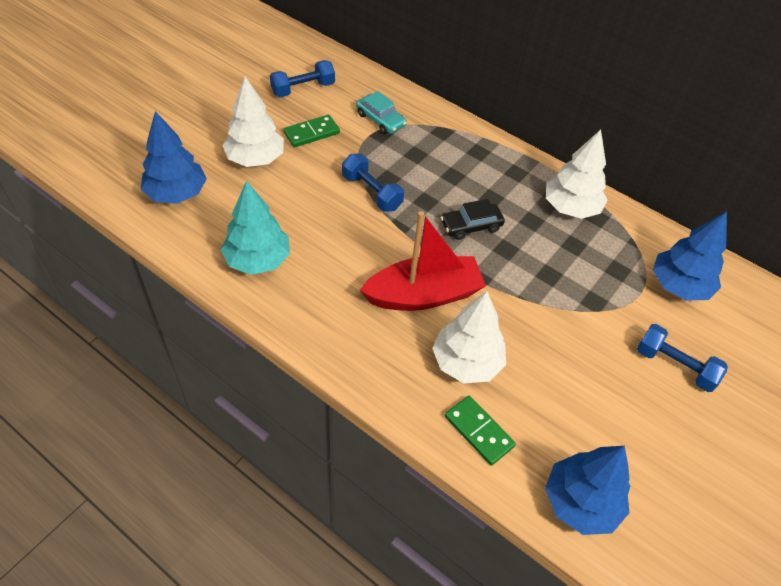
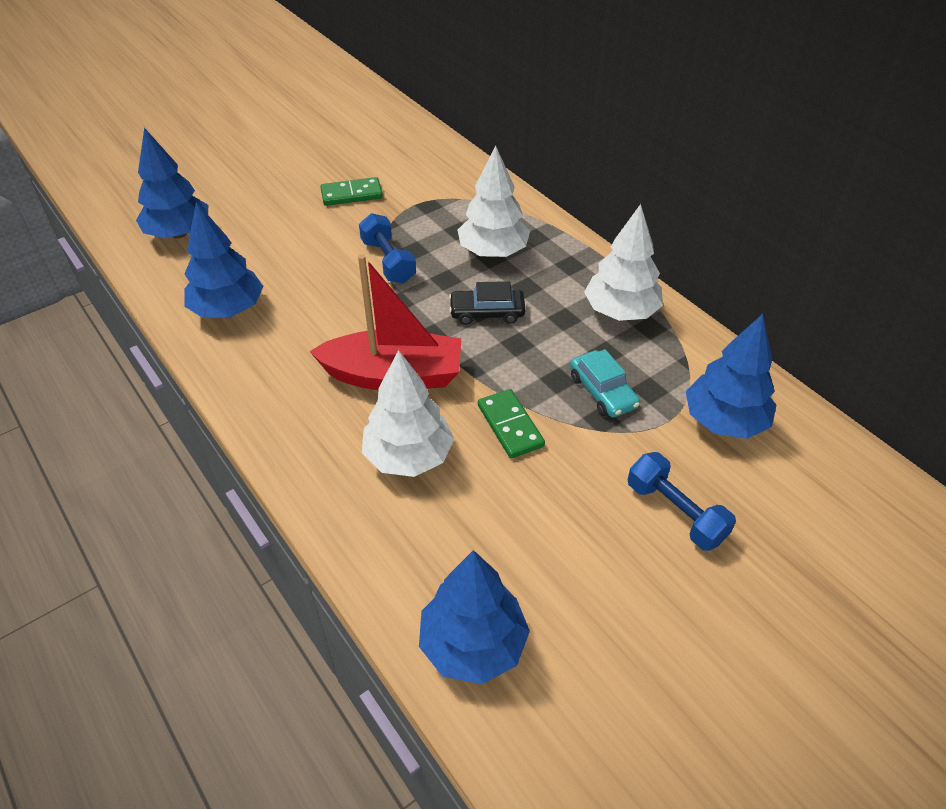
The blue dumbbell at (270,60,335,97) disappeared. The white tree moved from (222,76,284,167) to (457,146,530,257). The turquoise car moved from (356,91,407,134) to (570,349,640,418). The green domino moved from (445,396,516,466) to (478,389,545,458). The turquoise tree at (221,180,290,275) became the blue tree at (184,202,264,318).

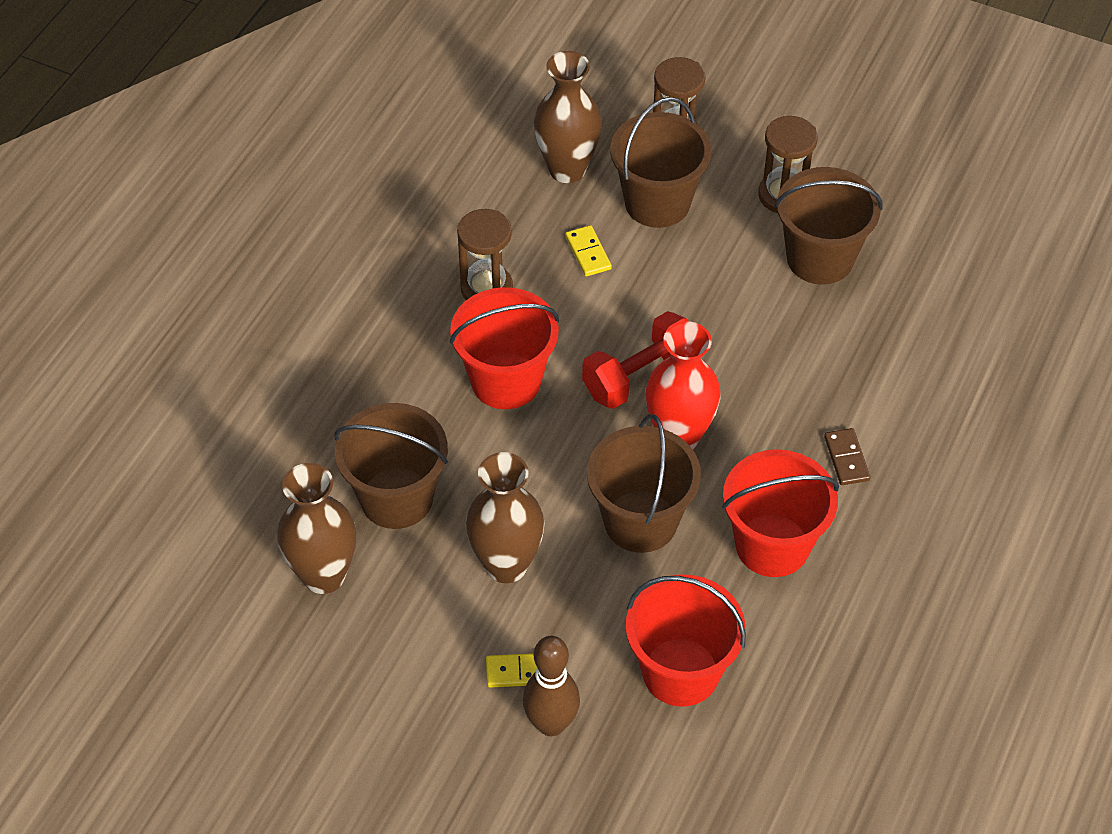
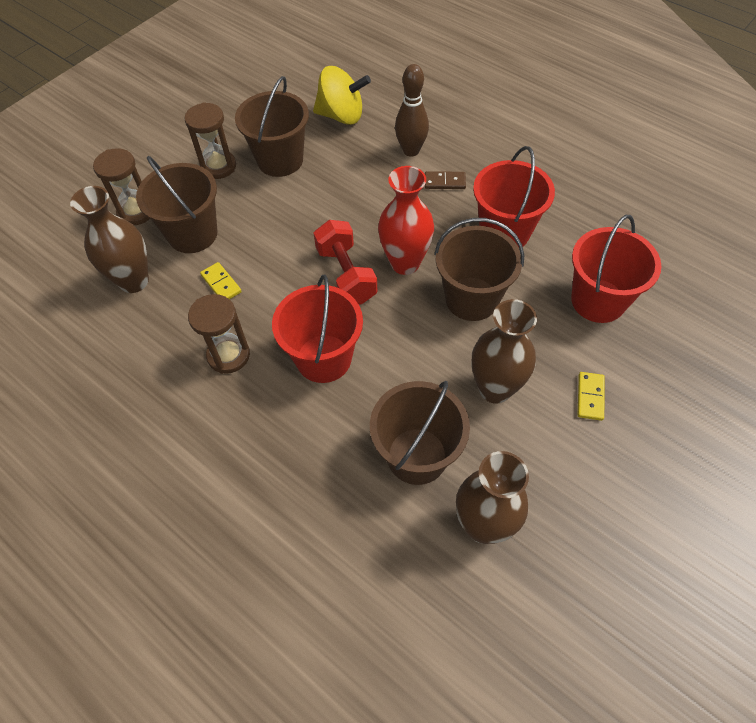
The yellow spinning top at (313,66,371,125) appeared. The brown bowling pin moved from (523,636,580,736) to (395,64,429,157). The yellow domino at (565,225,612,276) turned 60 degrees clockwise.

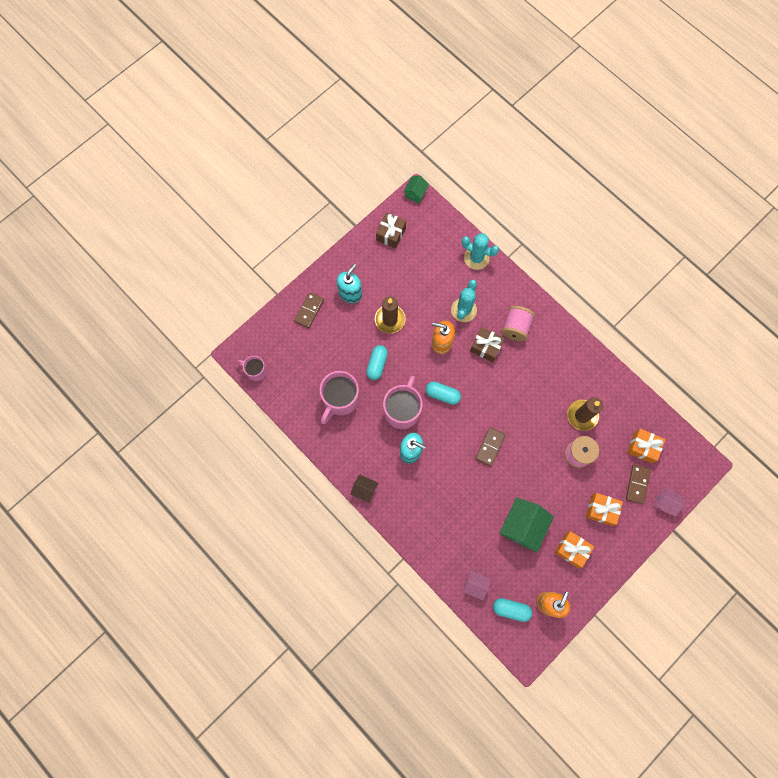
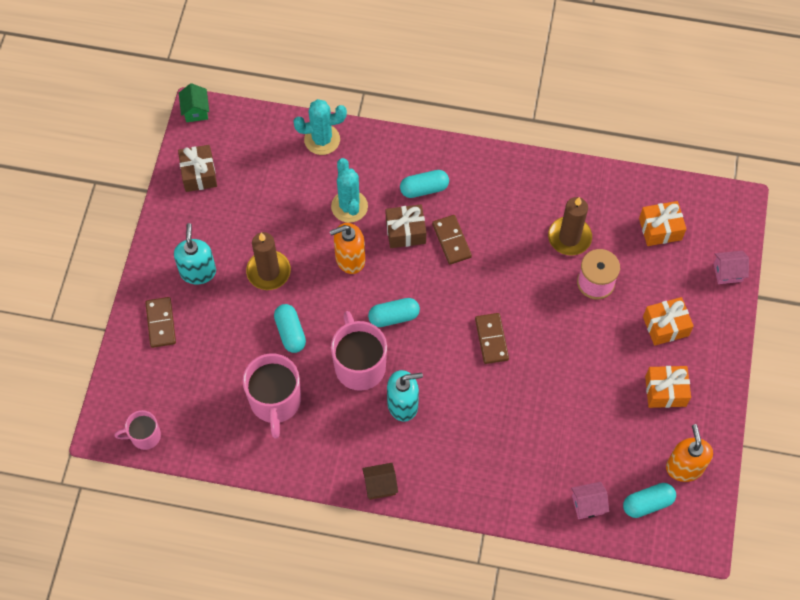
The green house at (500,497,554,553) disappeared. The brown domino moved from (626,464,651,504) to (432,215,472,265). The pink spool at (501,306,535,342) was replaced by the turquoise capsule at (400,170,449,198).

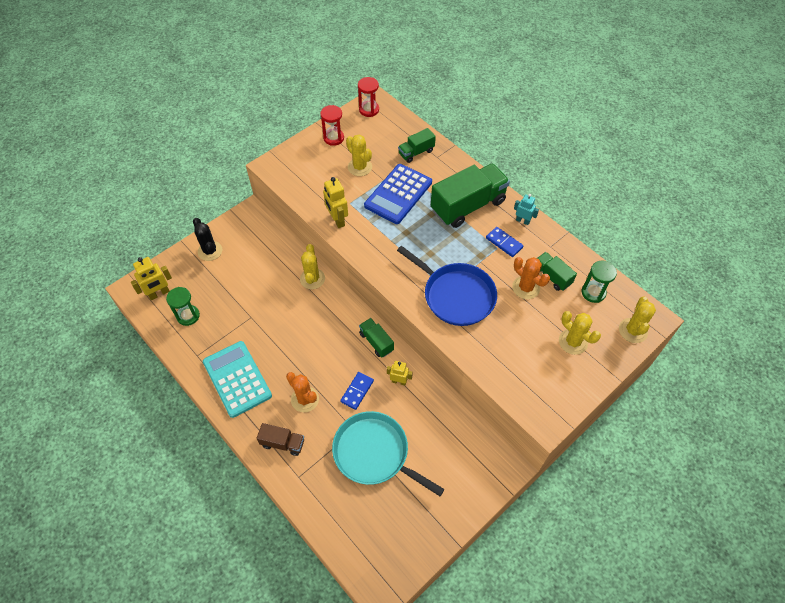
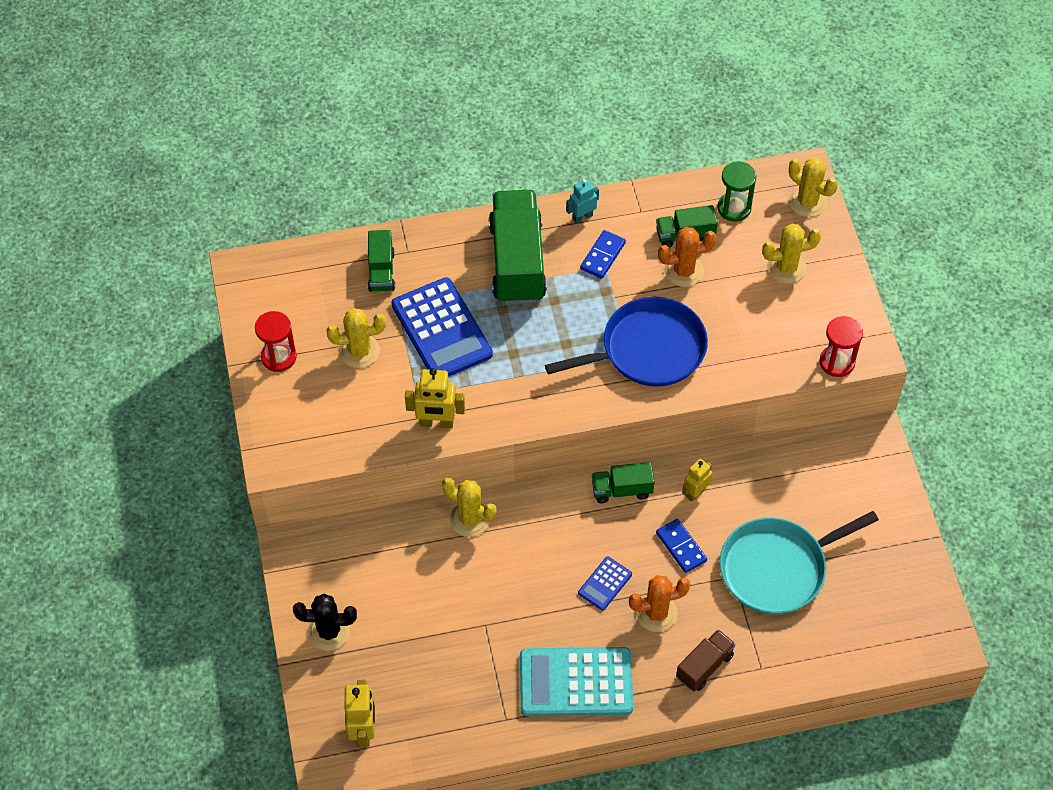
The green hourglass at (166,287,200,326) disappeared. The blue calculator at (578,557,632,611) appeared. The red hourglass moved from (358,77,379,117) to (819,316,863,377). The blue domino at (486,227,523,257) turned 45 degrees counterclockwise.

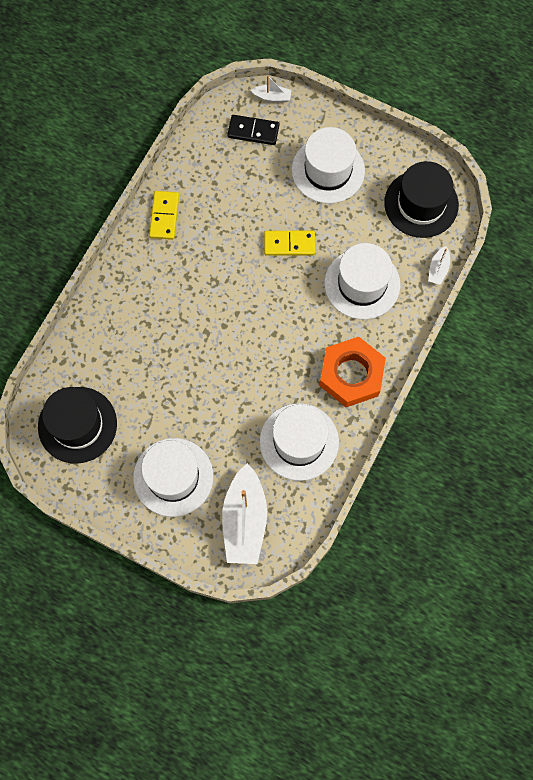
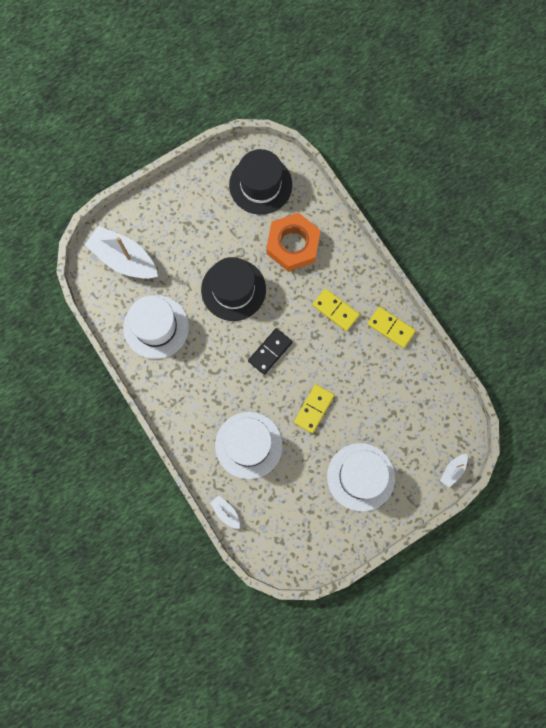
The white hat at (133,438,213,517) disappeared. The yellow domino at (313,289,360,331) appeared. The black domino moved from (227,115,280,145) to (248,328,293,375). The orange nut moved from (319,337,386,407) to (266,213,321,272). The black hat moved from (384,161,459,238) to (201,257,266,321).

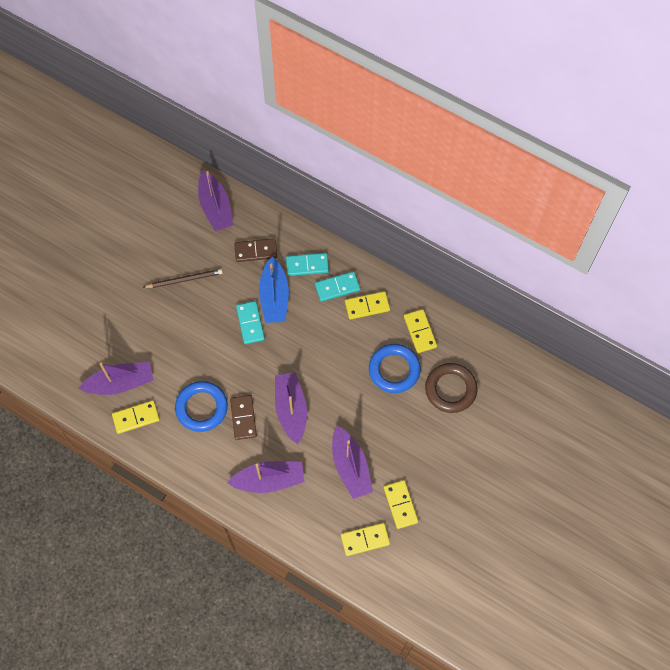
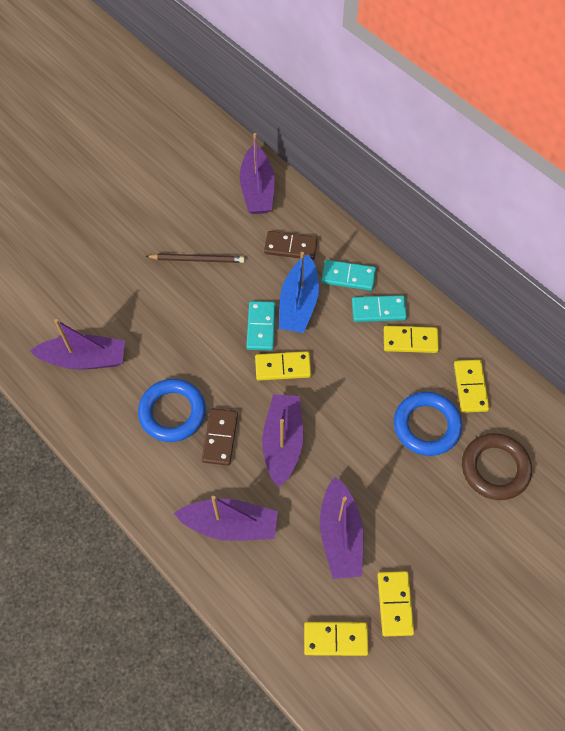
The yellow domino moved from (112,401,160,434) to (255,351,311,381).

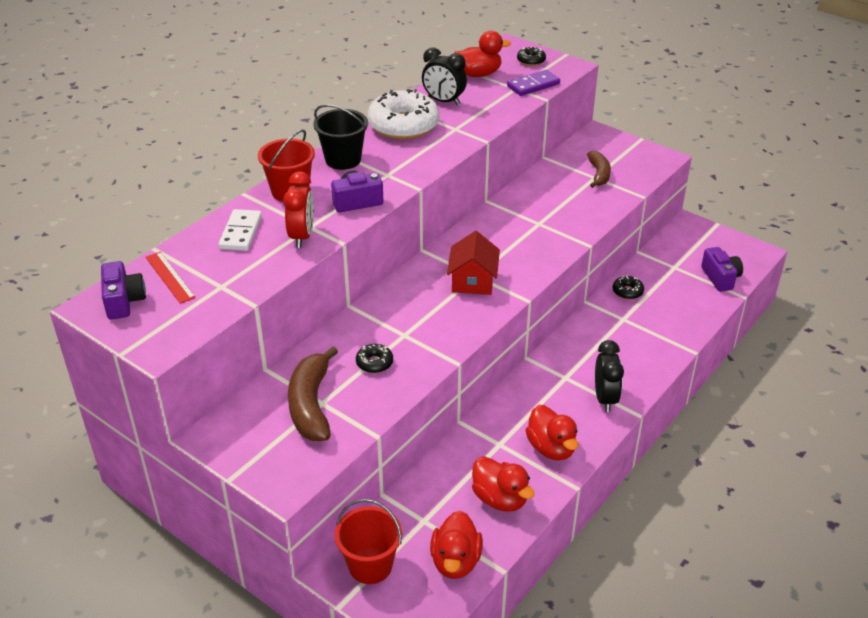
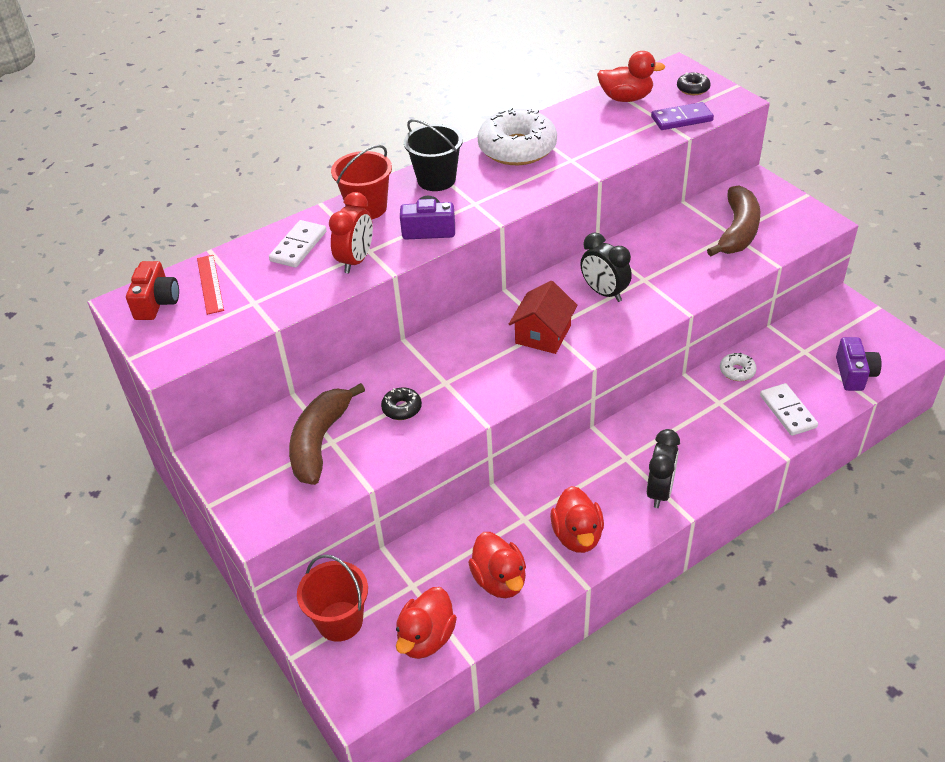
The white domino at (760,383,818,436) appeared. The black clock moved from (422,48,467,106) to (580,233,632,302). The purple camera at (101,261,146,320) became the red camera at (126,261,179,320). The black donut at (612,275,644,300) became the white donut at (720,353,757,381). The brown banana at (587,151,611,188) changed to 1.61 times the size.

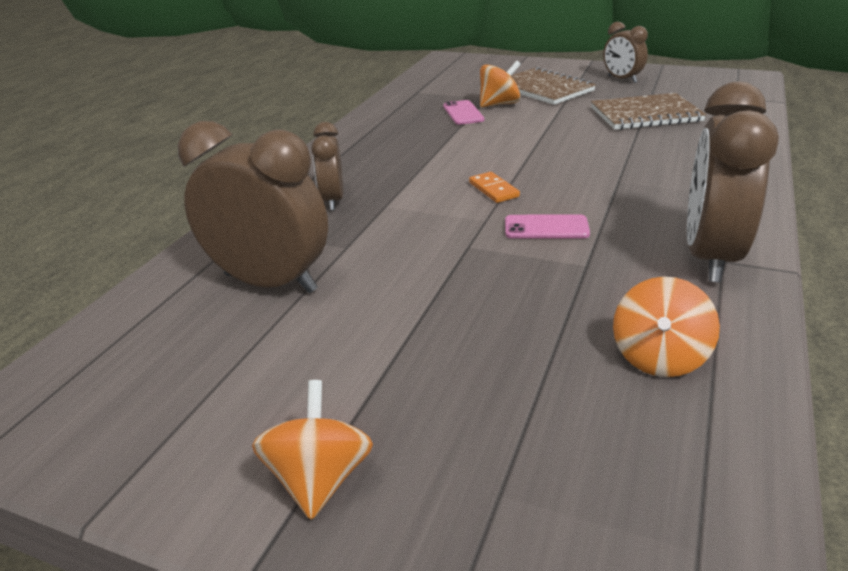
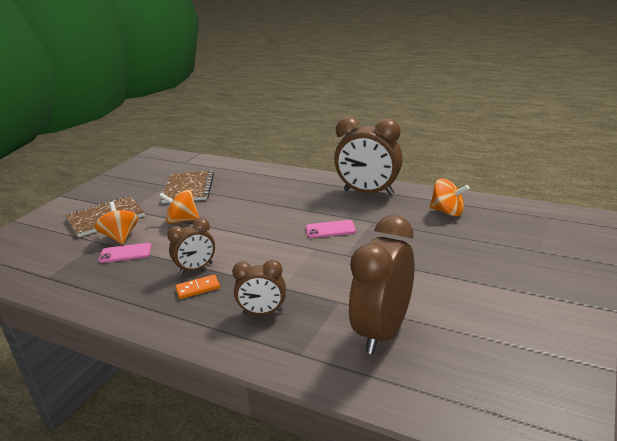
The orange spinning top moved from (252,380,373,520) to (159,189,199,224). The orange domino moved from (469,172,520,203) to (175,275,220,299). The brown clock moved from (603,22,648,83) to (167,218,215,275). The pink phone at (505,214,590,239) turned 75 degrees clockwise.

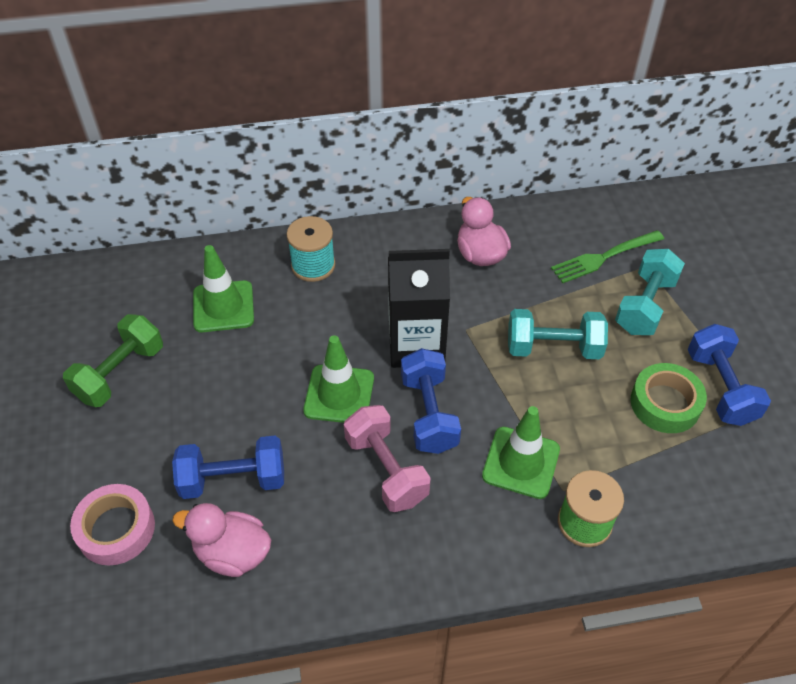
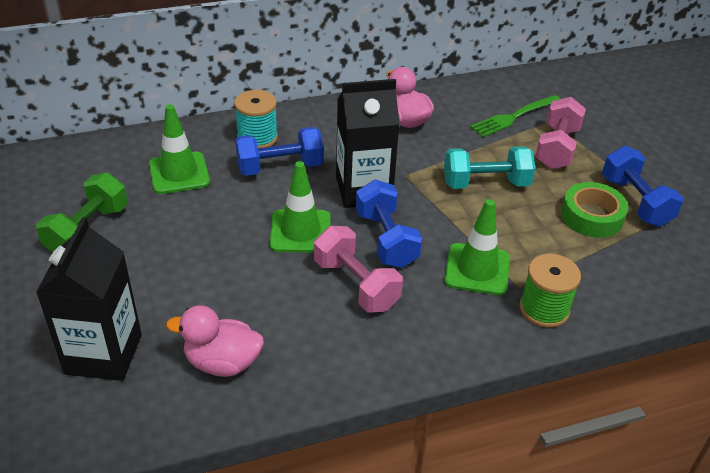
The blue dumbbell moved from (172,436,284,499) to (235,127,324,176). The pink tape at (70,484,155,565) was replaced by the black carton at (36,217,142,381). The turquoise dumbbell at (615,249,685,335) became the pink dumbbell at (535,97,586,169).

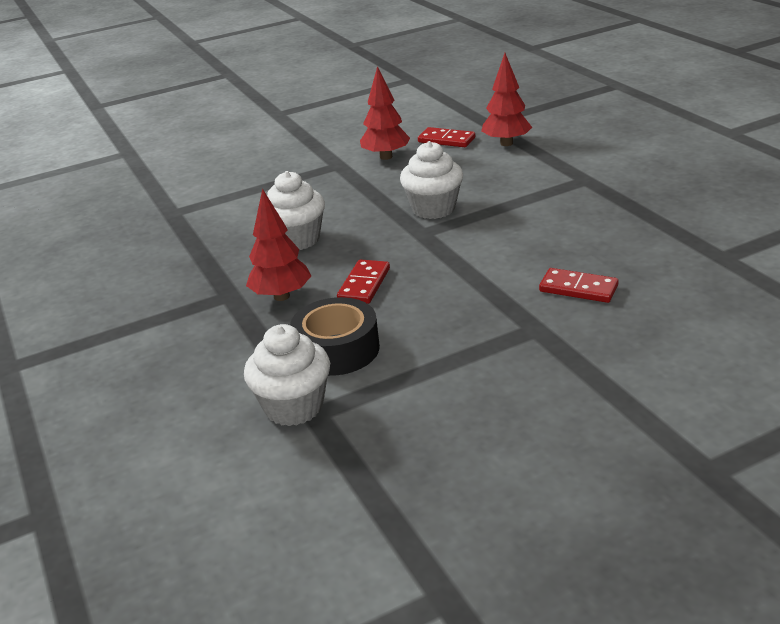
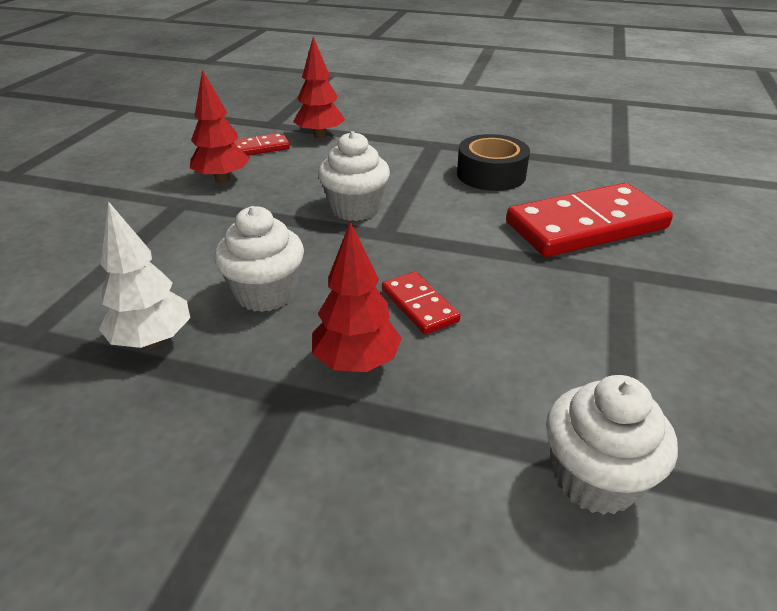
The white tree at (99,201,190,348) appeared. The black tape moved from (290,297,380,376) to (457,134,530,191). The red domino at (539,268,618,303) changed to 2.10 times the size.

